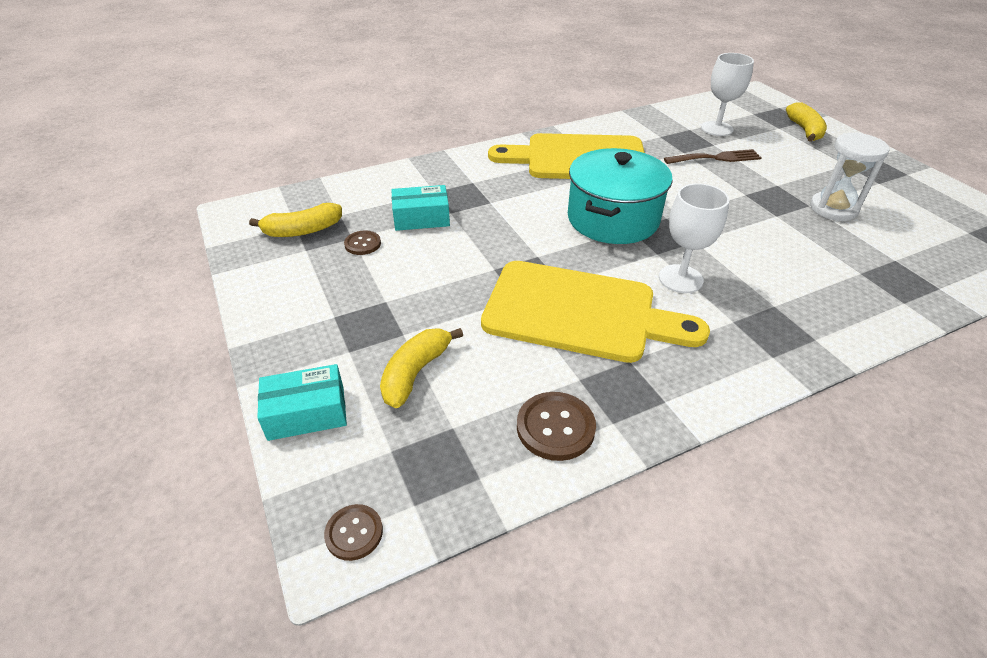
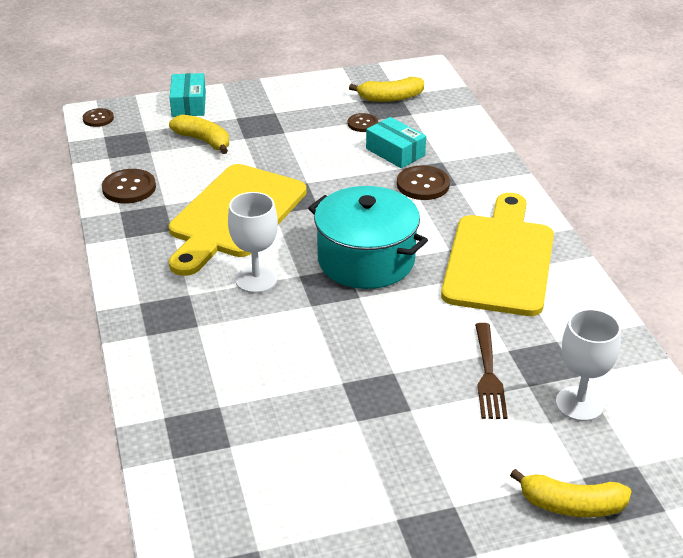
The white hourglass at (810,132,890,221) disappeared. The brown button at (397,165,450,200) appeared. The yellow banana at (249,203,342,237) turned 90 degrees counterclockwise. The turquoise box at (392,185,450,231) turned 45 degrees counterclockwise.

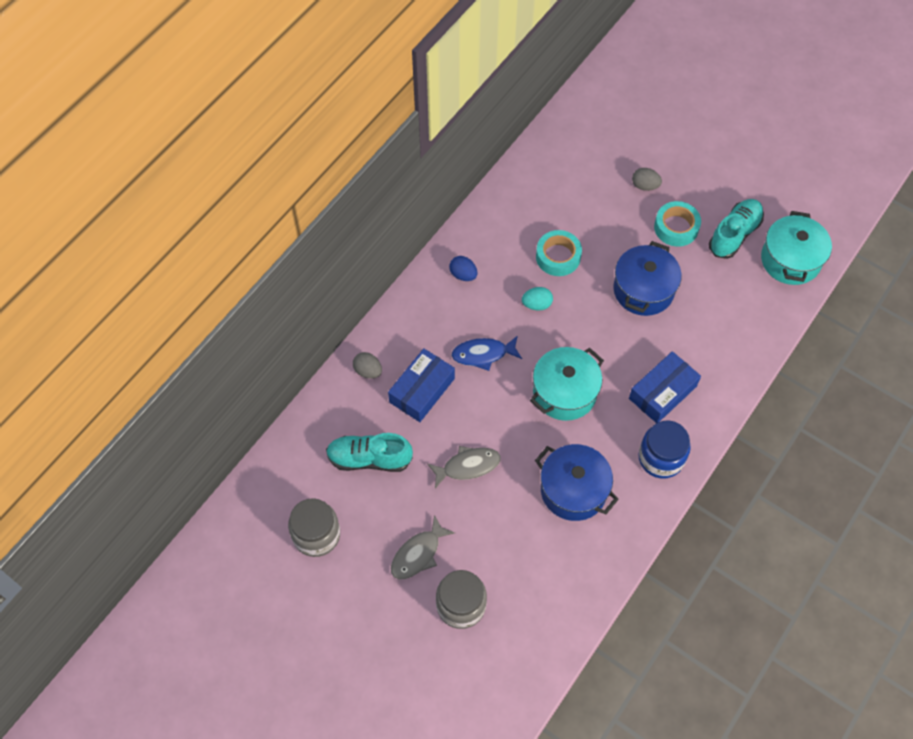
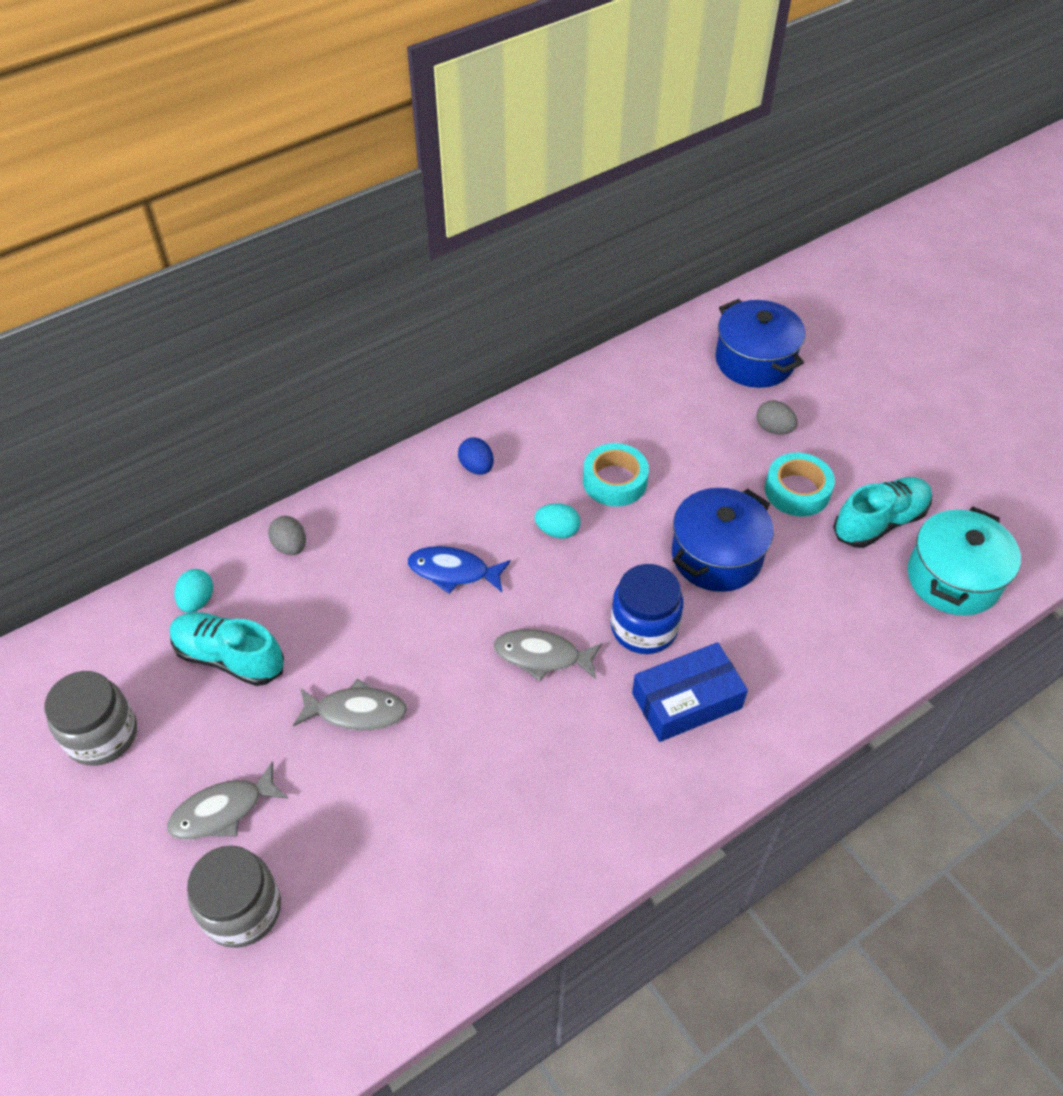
The blue box at (388,348,455,422) disappeared. The turquoise egg at (174,569,213,613) appeared. The blue pot moved from (535,444,619,521) to (715,299,805,388). The blue jar moved from (639,420,691,478) to (611,564,684,654). The turquoise pot at (530,347,604,421) was replaced by the grey fish at (494,629,602,681).

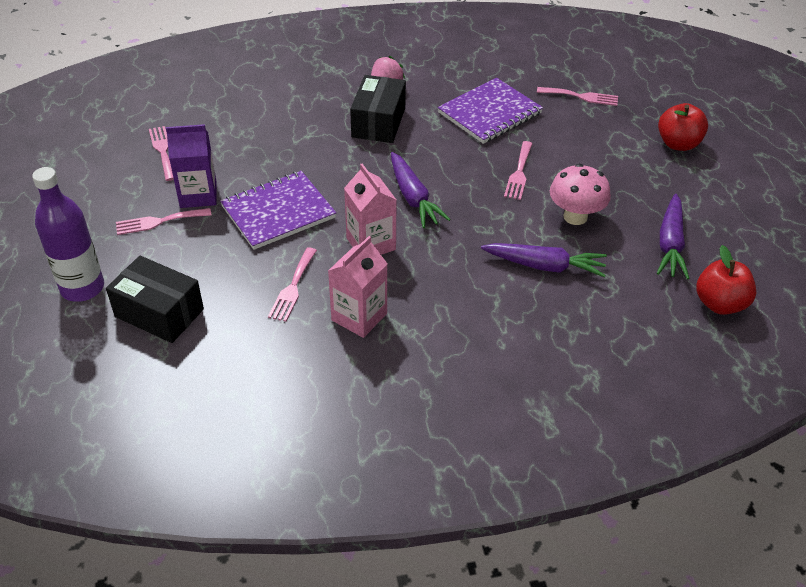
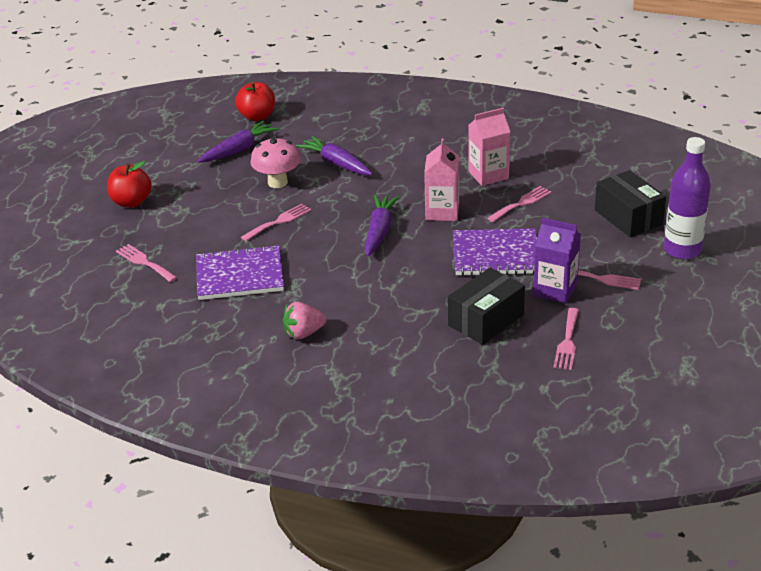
The black box moved from (350,75,406,143) to (448,268,525,345).

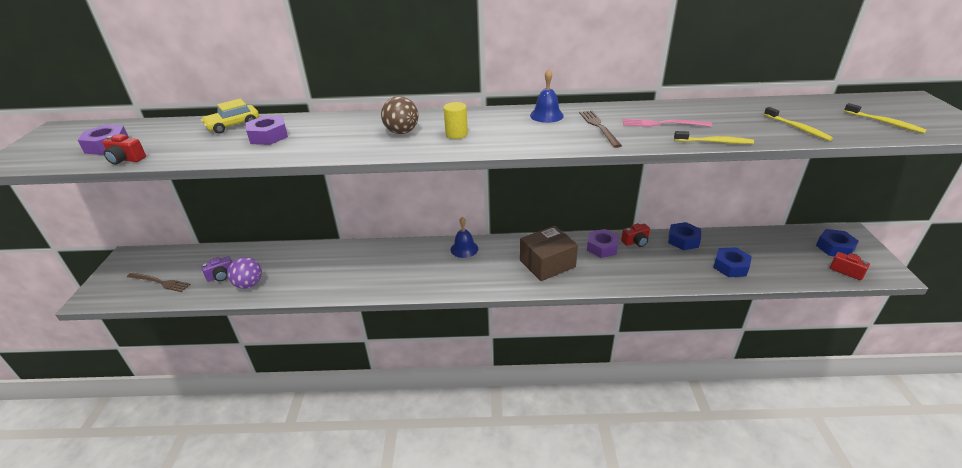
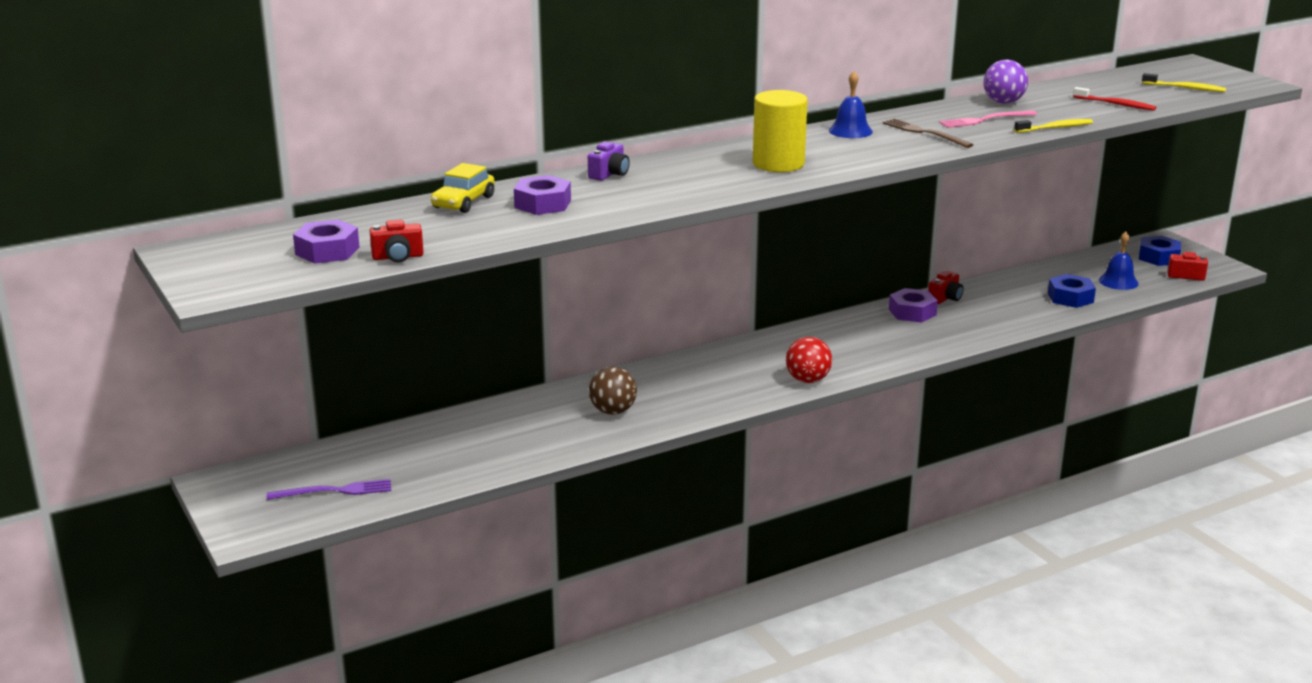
The brown box at (520,226,578,281) disappeared. The blue nut at (668,222,701,250) disappeared. The red ball at (786,337,832,383) appeared. The purple camera moved from (201,256,232,282) to (588,142,630,181). The purple ball moved from (227,257,262,289) to (984,59,1028,104). The brown ball moved from (381,96,419,134) to (589,366,637,415). The blue bell moved from (451,217,478,258) to (1099,232,1139,290). The brown fork at (127,273,191,292) became the purple fork at (267,479,391,500). The yellow toothbrush at (764,107,833,141) became the red toothbrush at (1073,87,1156,111). The yellow cylinder at (443,102,468,139) changed to 1.77 times the size.

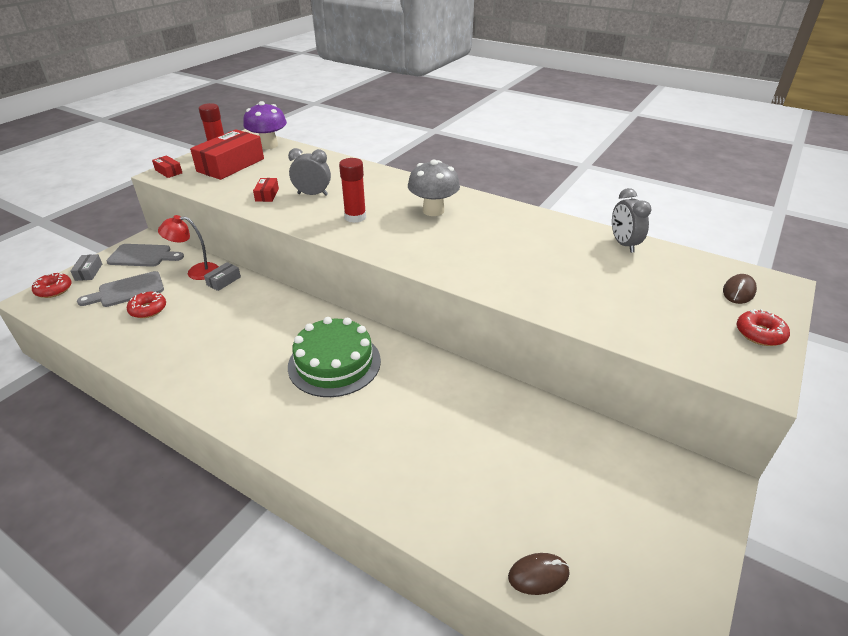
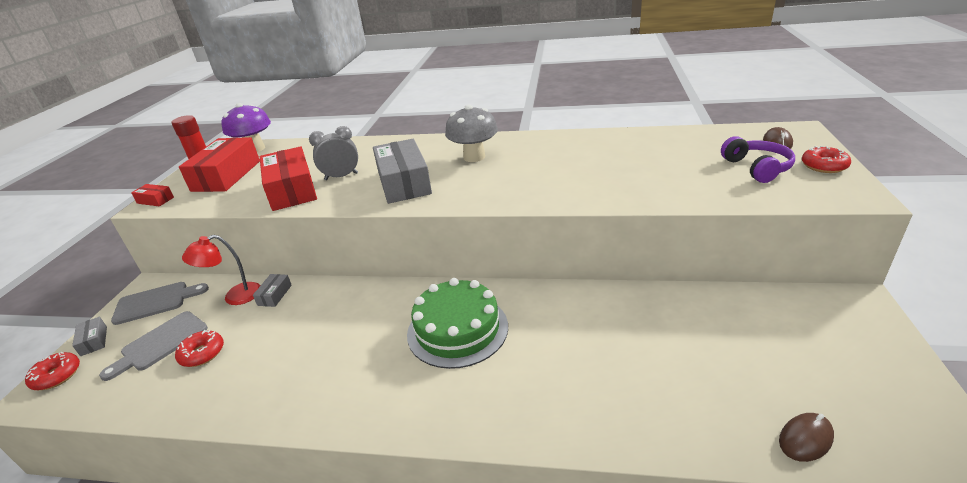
The grey clock at (612,188,651,253) disappeared. The purple headphones at (721,136,795,183) appeared. The red glue stick at (339,158,366,223) was replaced by the grey box at (373,139,432,204). The red box at (253,178,279,202) changed to 2.24 times the size.

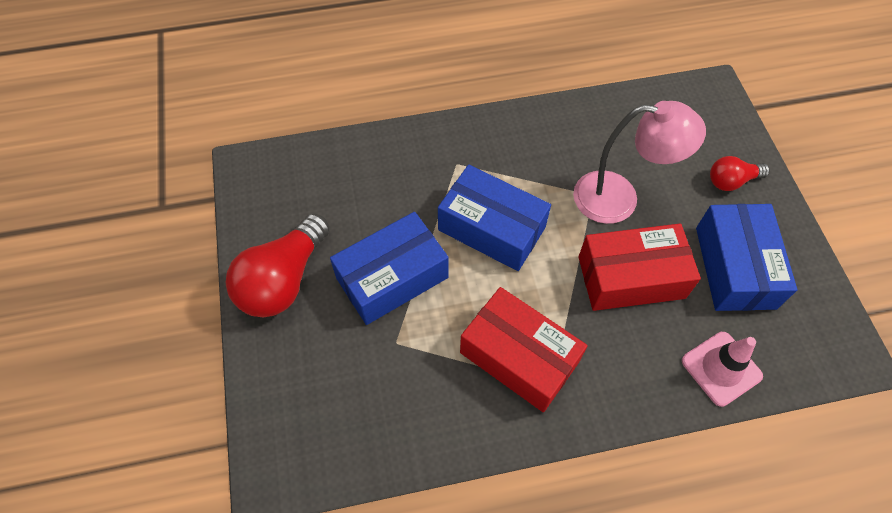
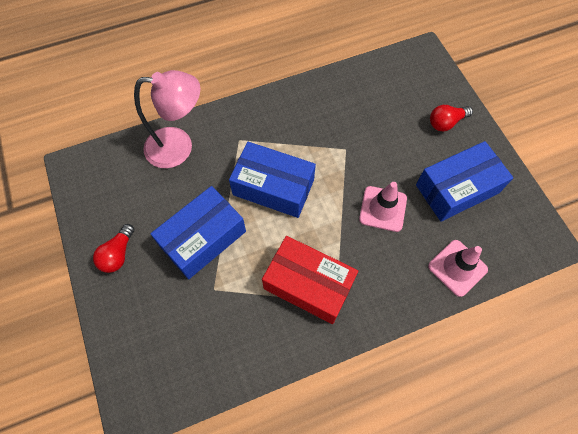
The pink lamp moved from (573,101,706,224) to (134,70,200,168). The red box at (578,224,701,311) was replaced by the pink traffic cone at (359,182,407,232). The blue box at (696,204,797,311) turned 75 degrees clockwise. The red light bulb at (226,213,330,318) changed to 0.54 times the size.

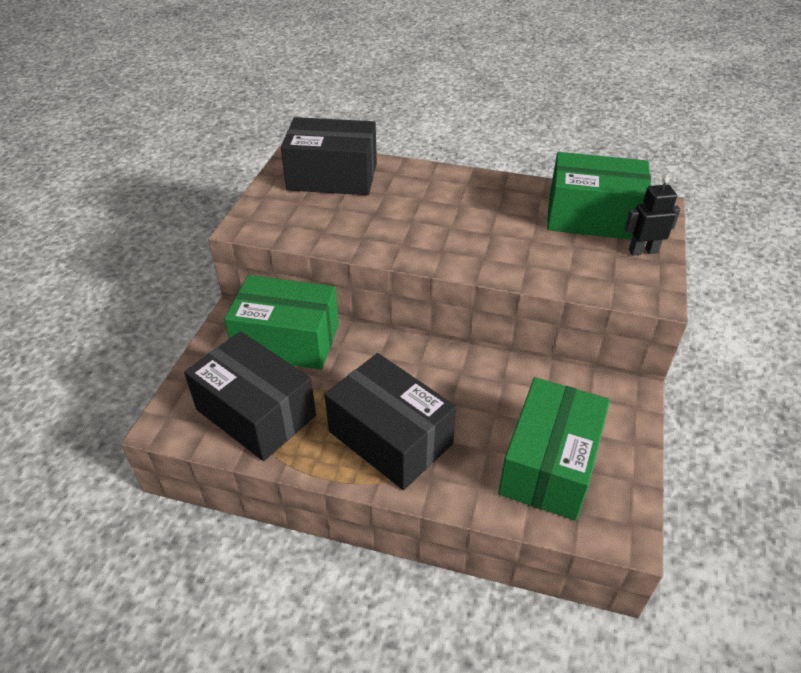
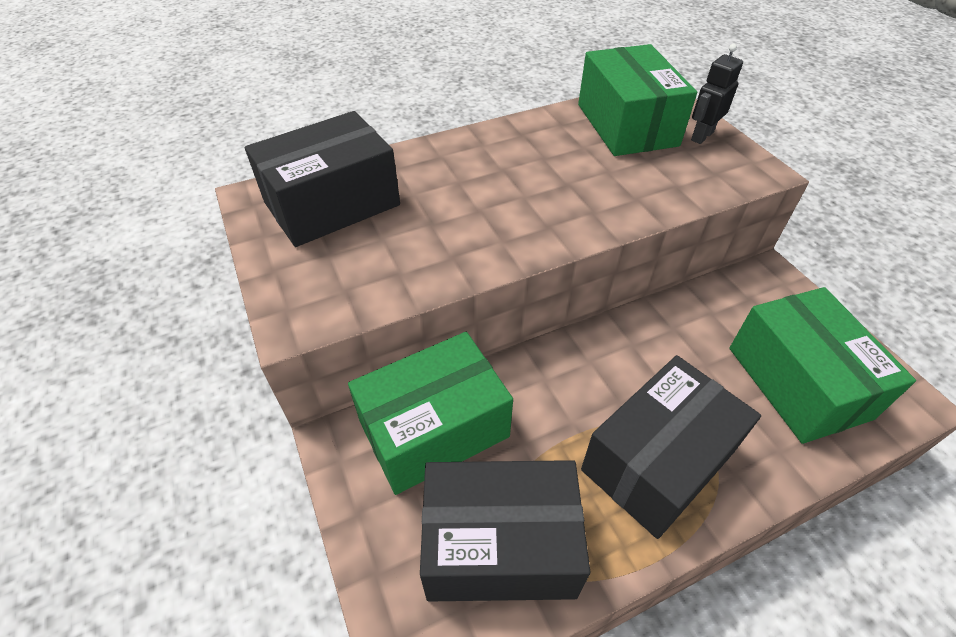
The black box at (324,353,456,490) turned 45 degrees counterclockwise. The green box at (547,152,651,240) turned 75 degrees counterclockwise.

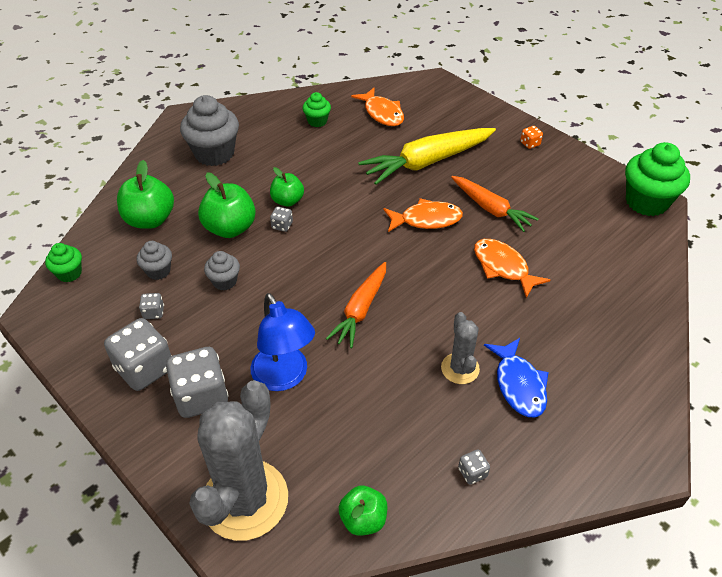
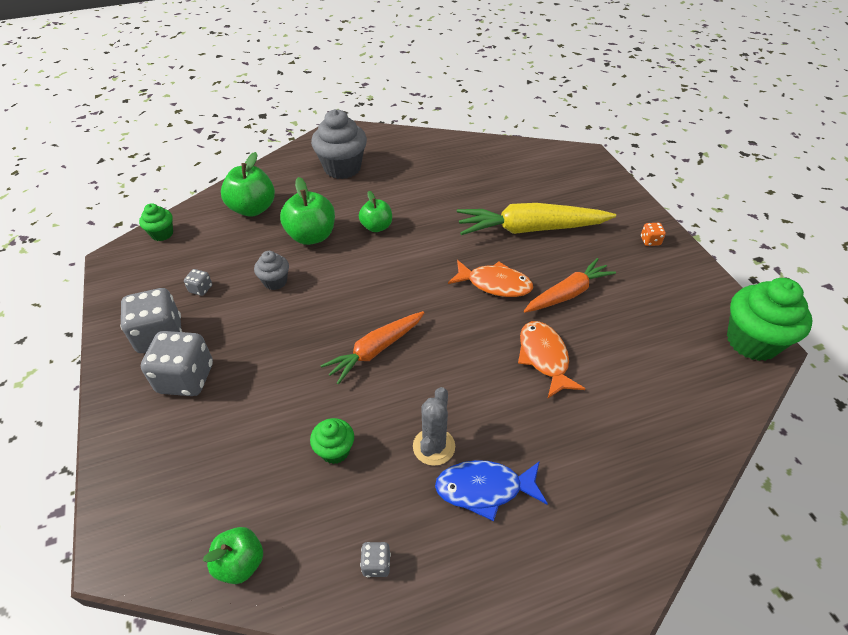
The grey cupcake at (137,241,172,280) disappeared. The grey cactus at (189,380,288,541) disappeared. The blue lamp at (251,293,315,391) disappeared. The grey dice at (270,207,293,232) disappeared. The orange fish at (351,87,404,126) disappeared. The green cupcake moved from (303,92,331,127) to (310,418,354,464). The orange carrot at (451,176,539,232) turned 105 degrees counterclockwise. The blue fish at (484,338,549,417) turned 75 degrees clockwise.

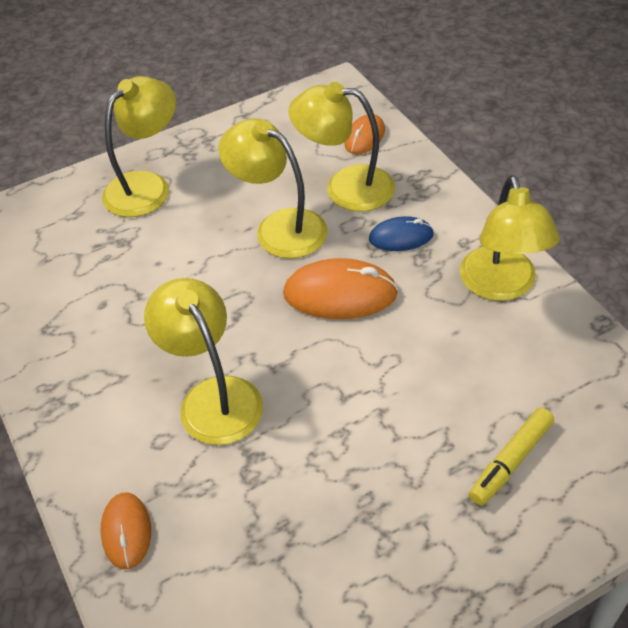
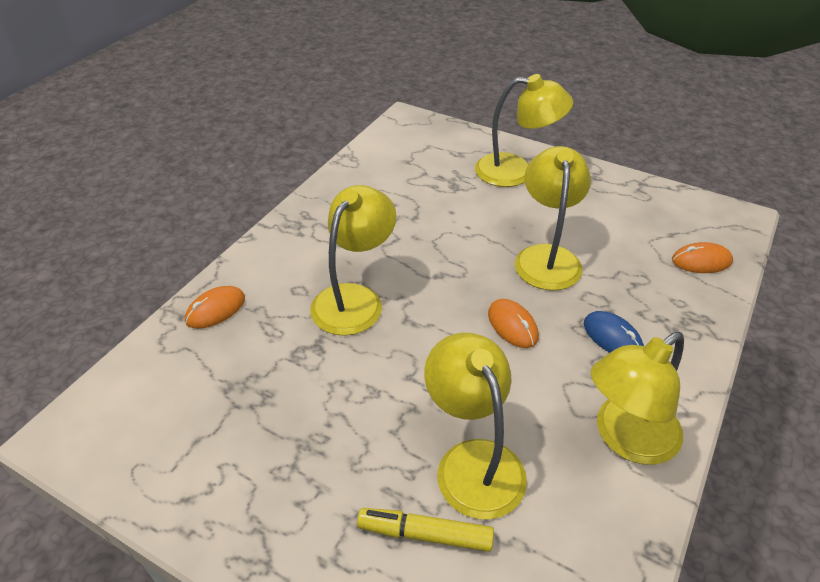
The yellow lamp moved from (288,82,395,212) to (424,332,527,520). The orange mouse at (283,258,398,319) changed to 0.60 times the size.

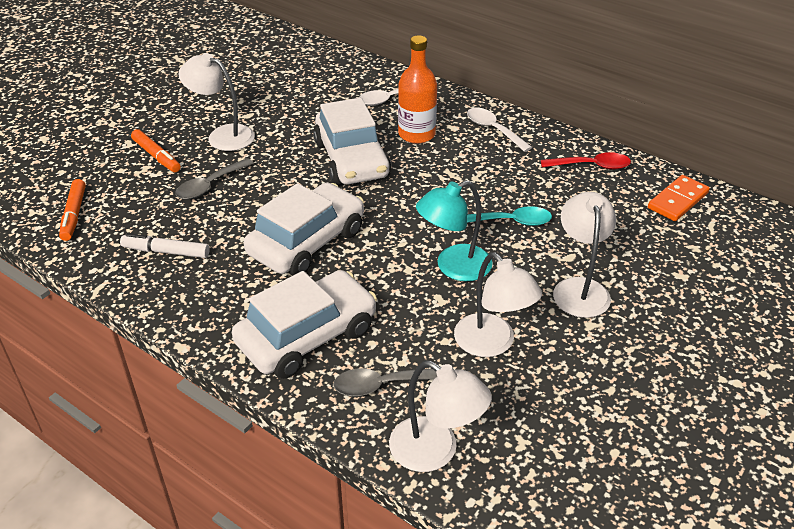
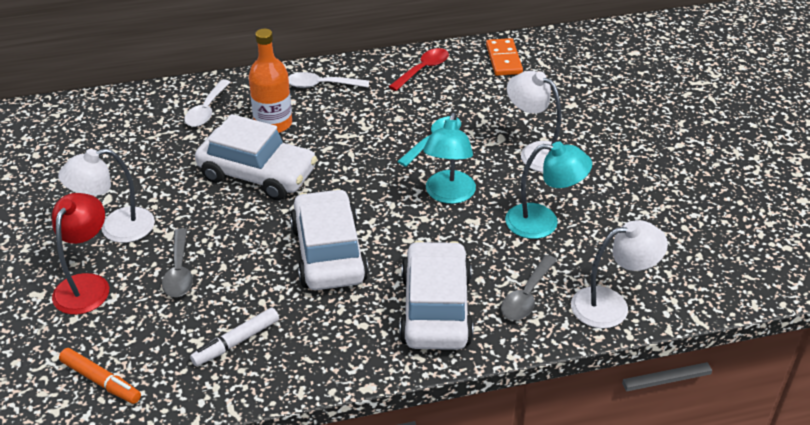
The orange marker at (131,129,181,172) was replaced by the red lamp at (52,193,109,315). The white lamp at (454,252,542,357) became the turquoise lamp at (505,142,592,239).

